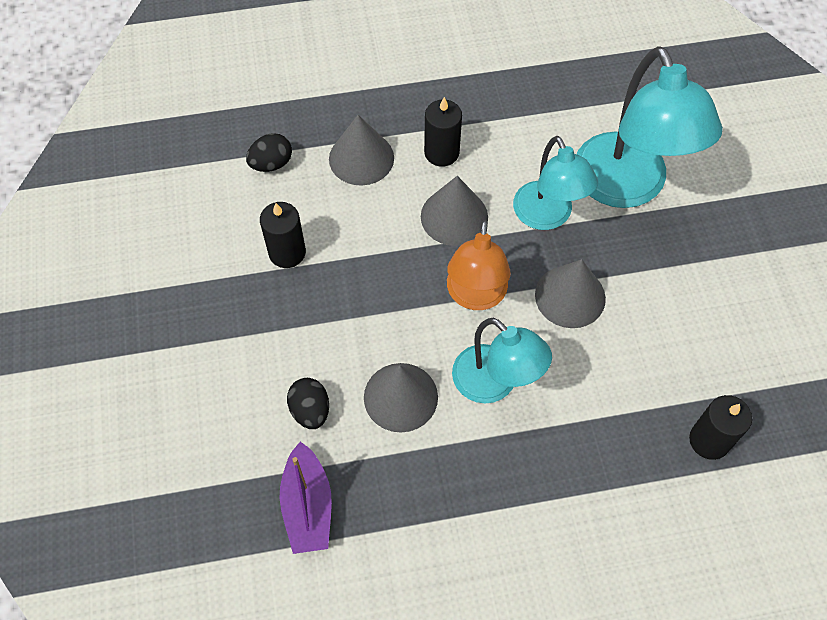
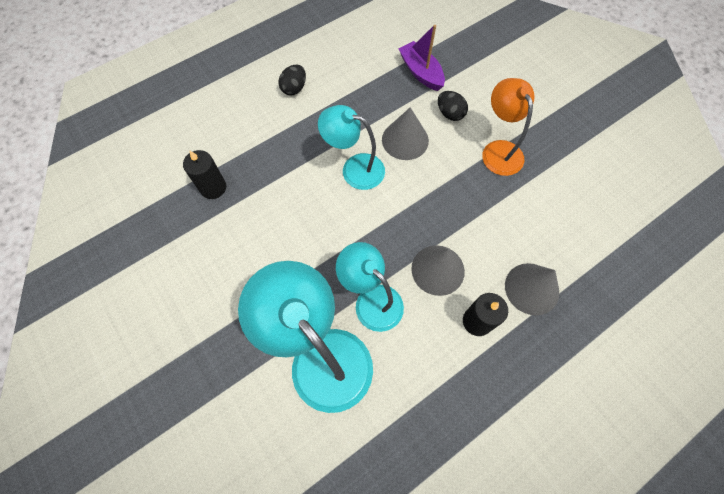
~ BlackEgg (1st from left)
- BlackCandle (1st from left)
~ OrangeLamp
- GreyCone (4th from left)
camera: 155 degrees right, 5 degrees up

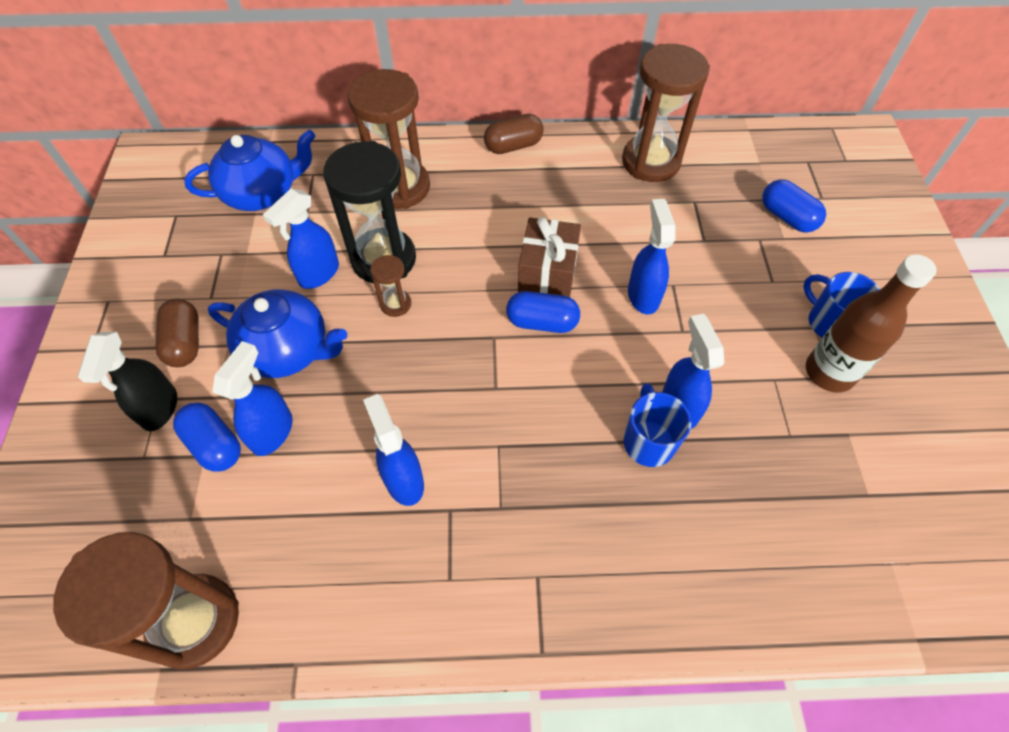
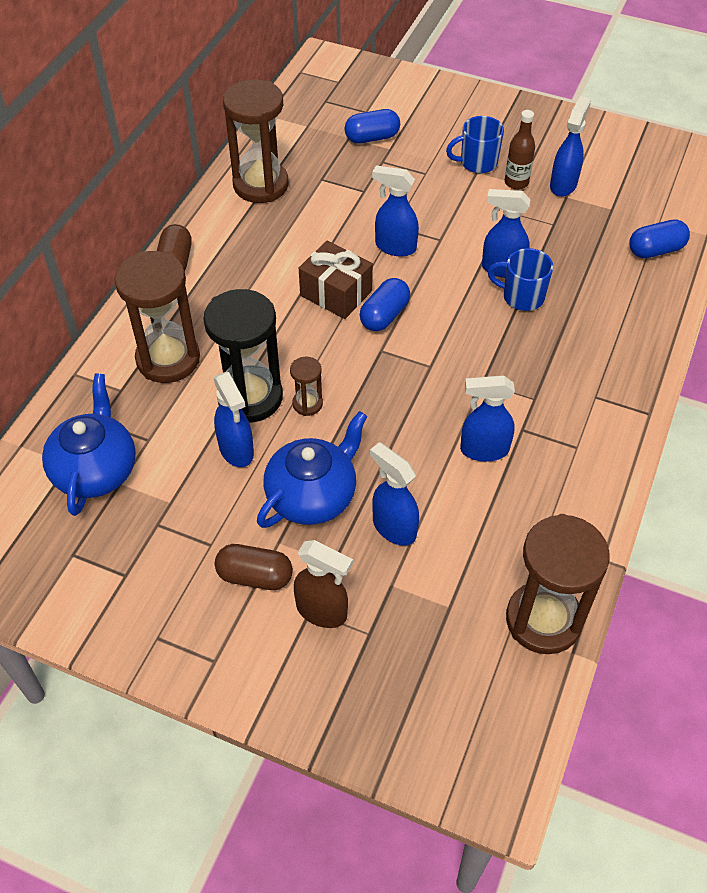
~ BrownBottle x0.64
~ BlackSprayBottle to BrownSprayBottle
~ BlueCapsule (1st from left in the first image) to BlueCapsule (3rd from left)
+ BlueSprayBottle (6th from left)
camera: 65 degrees left, 5 degrees down

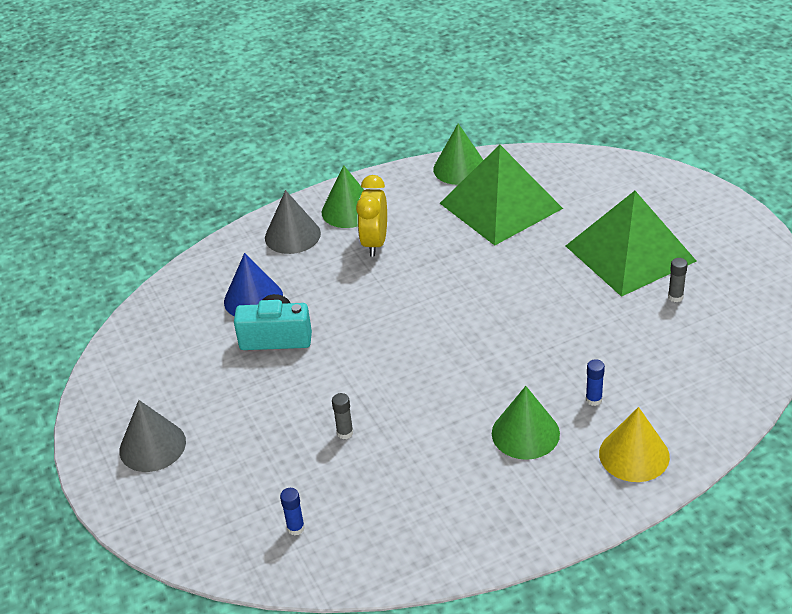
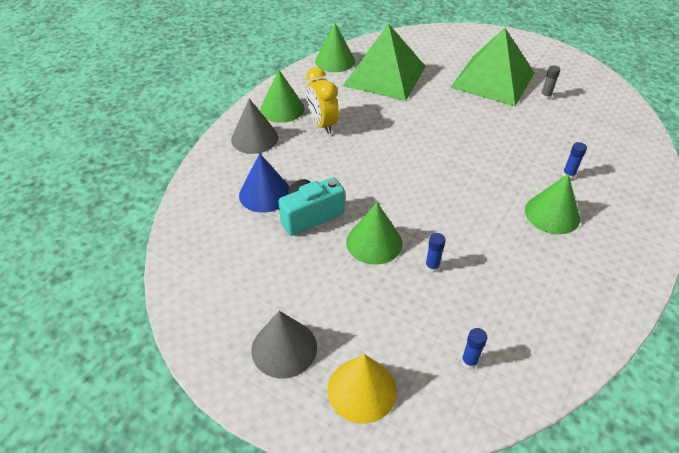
~ GreyGlueStick (1st from left) to BlueGlueStick (1st from left)
~ YellowCone
+ GreenCone (3rd from left)
camera: 35 degrees left, 5 degrees up

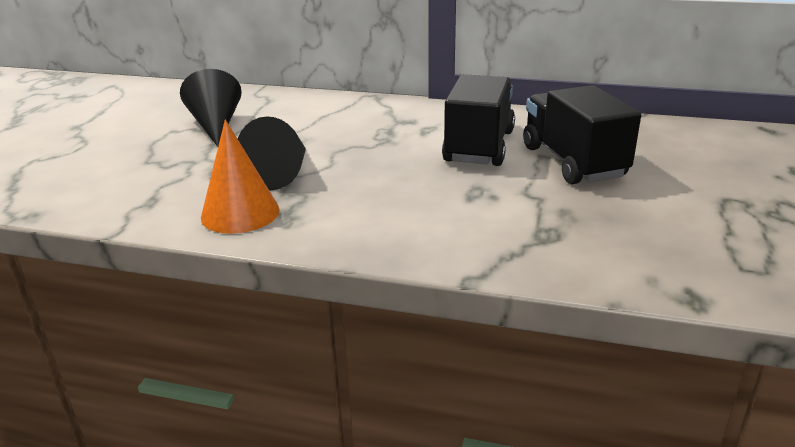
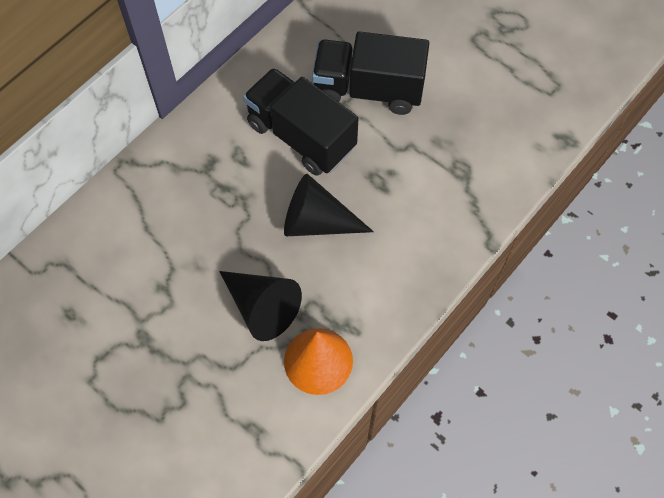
~ BlackCone (1st from left in the first image) to BlackCone (2nd from left)
camera: 65 degrees left, 35 degrees up

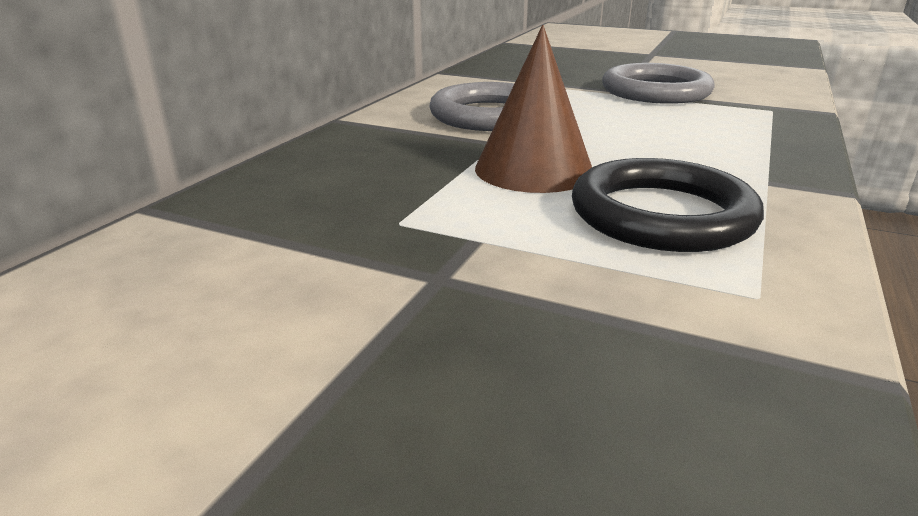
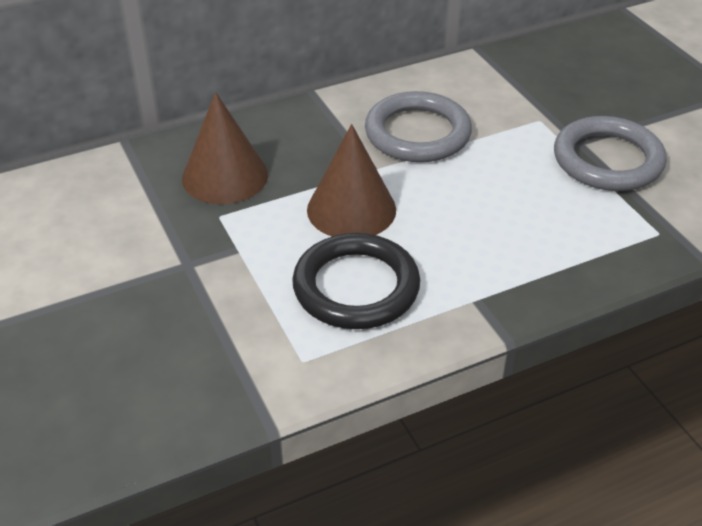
+ BrownCone (1st from left)
camera: 40 degrees right, 15 degrees up

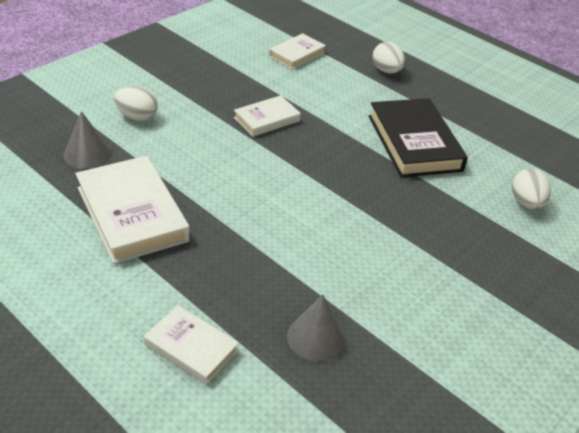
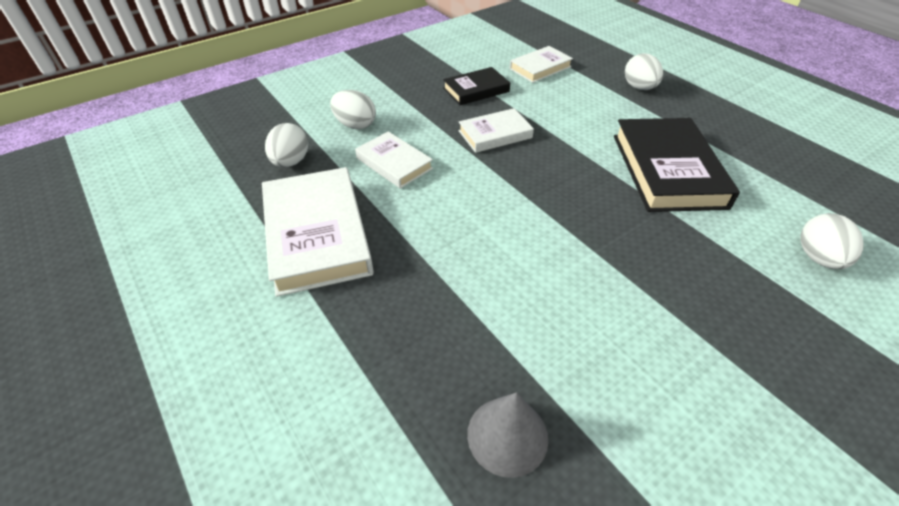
~ GreyCone (1st from left) to WhiteEgg (1st from left)
~ WhiteBook (2nd from left)
+ BlackBook (1st from left)
camera: 15 degrees right, 5 degrees up

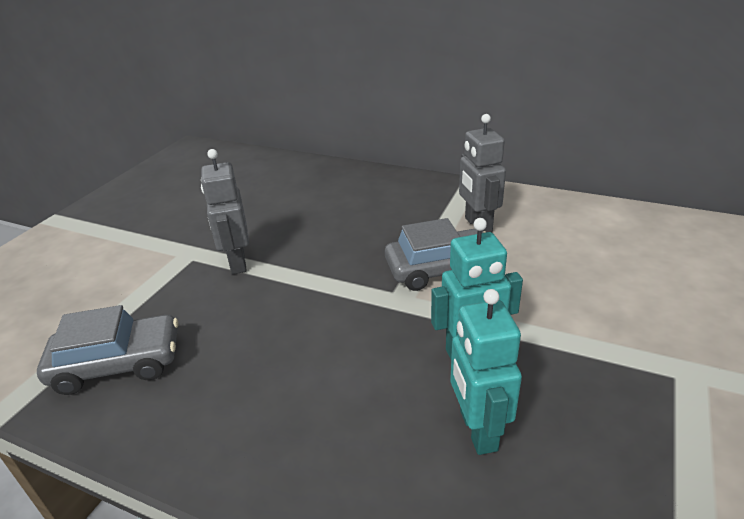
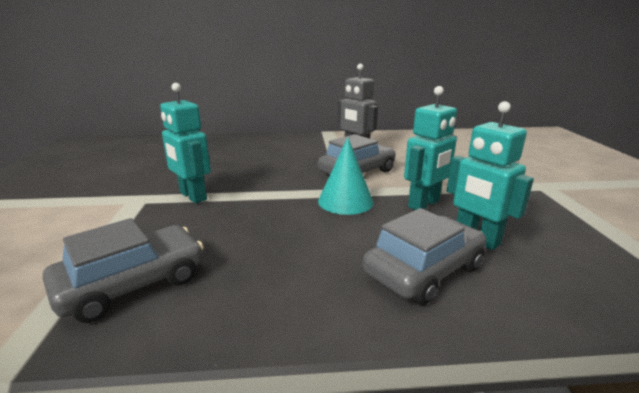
~ GreyRobot (1st from left) to TurquoiseRobot (1st from left)
+ TurquoiseCone
+ GreyCar (3rd from left)
camera: 30 degrees left, 10 degrees down

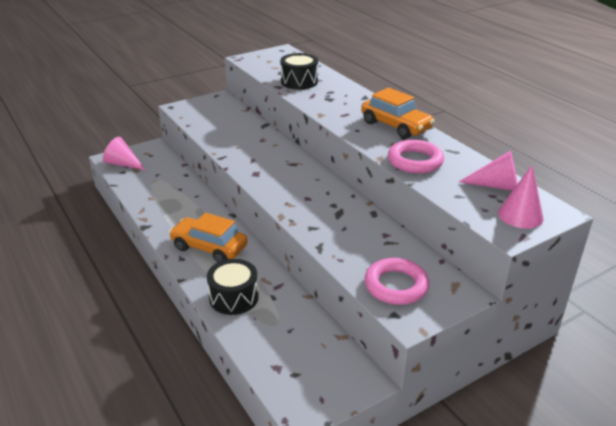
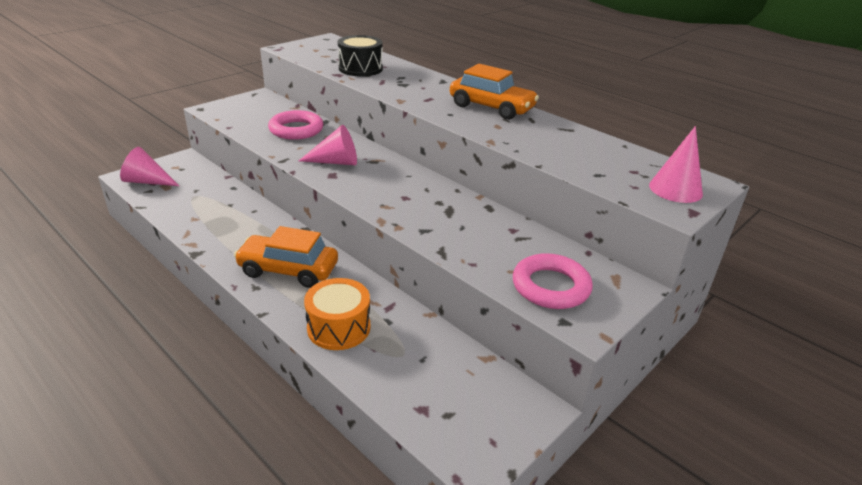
~ PinkRing (2nd from left in the first image) to PinkRing (1st from left)
~ PinkCone (2nd from left)
~ BlackDrum (1st from left) to OrangeDrum
camera: 15 degrees left, 0 degrees up

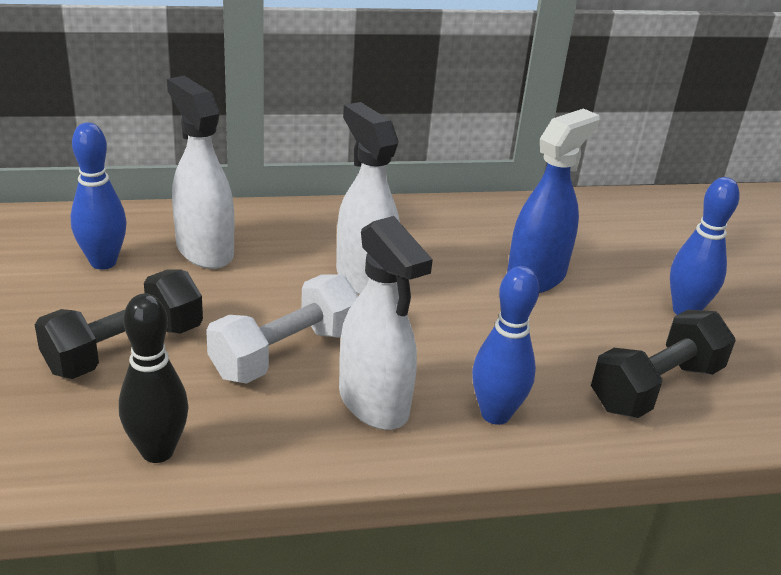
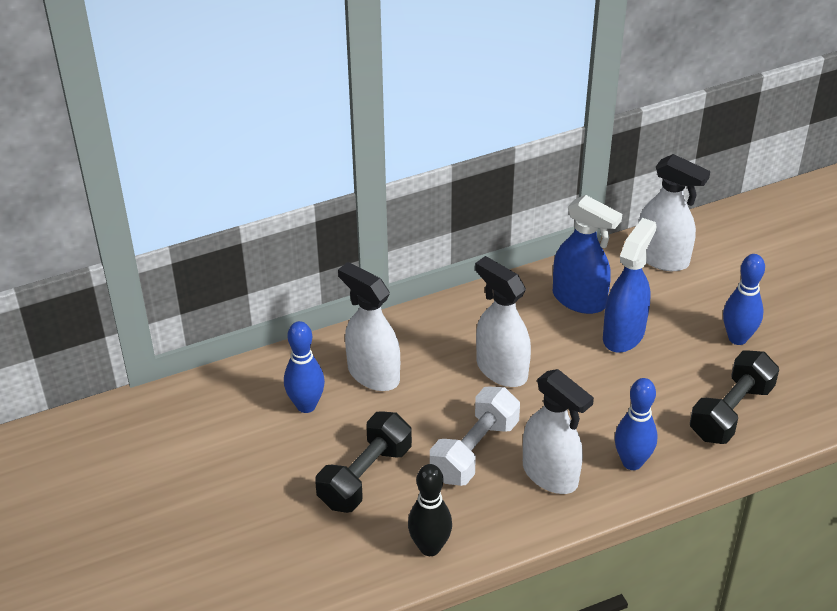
+ WhiteSprayBottle (4th from left)
+ BlueSprayBottle (1st from left)
camera: 10 degrees left, 10 degrees up

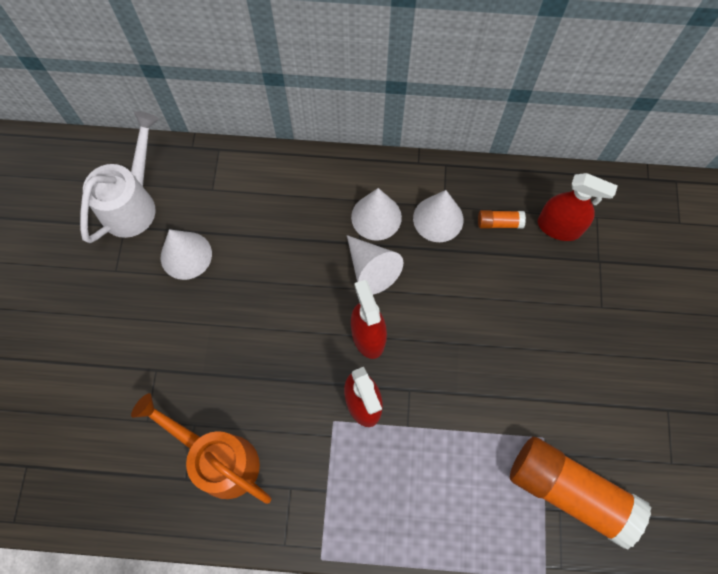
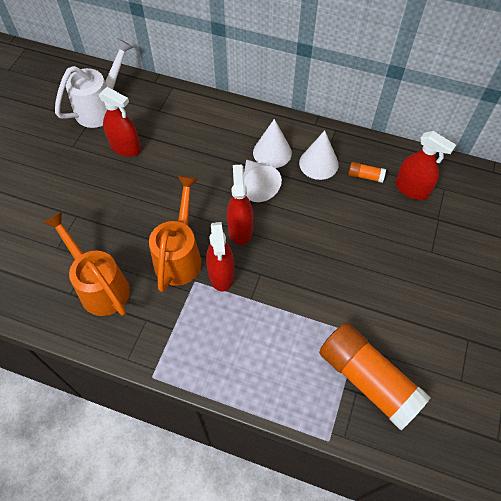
~ WhiteCone (1st from left) to RedSprayBottle (1st from left)
+ OrangeWateringCan (2nd from left)
camera: 15 degrees right, 10 degrees down

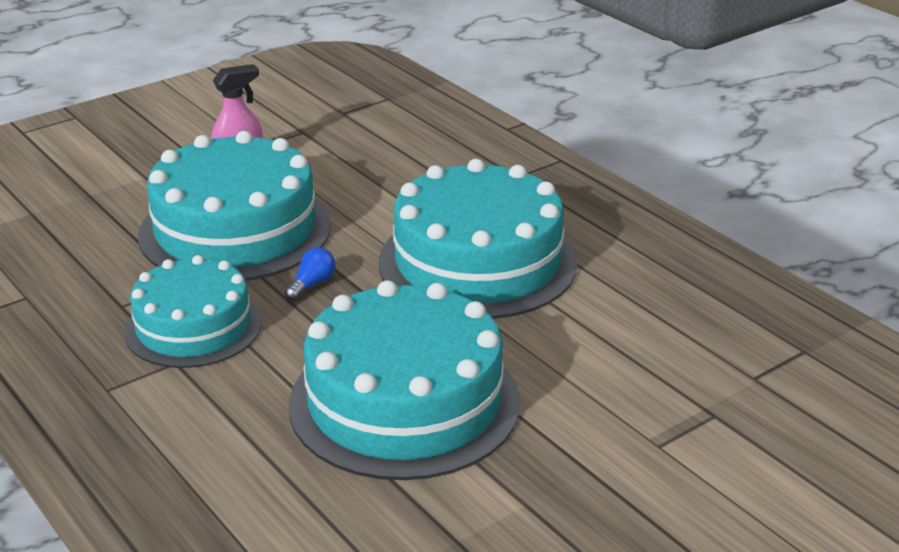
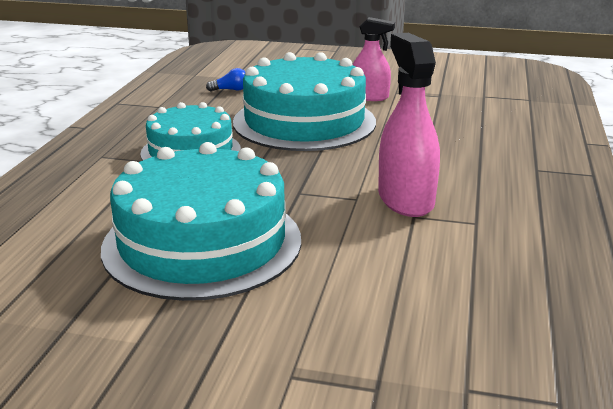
~ TurquoiseCake (4th from left) to PinkSprayBottle (2nd from left)
~ BlueLightBulb
camera: 50 degrees right, 5 degrees down

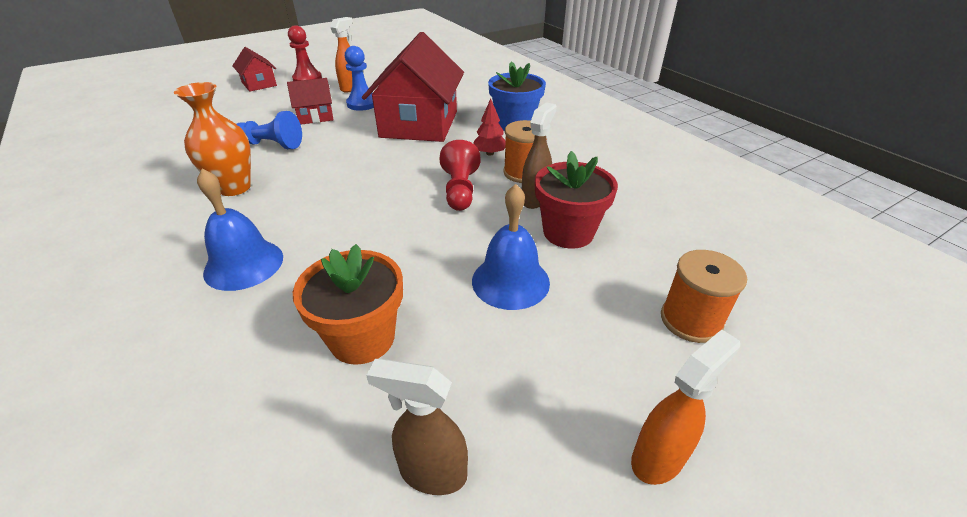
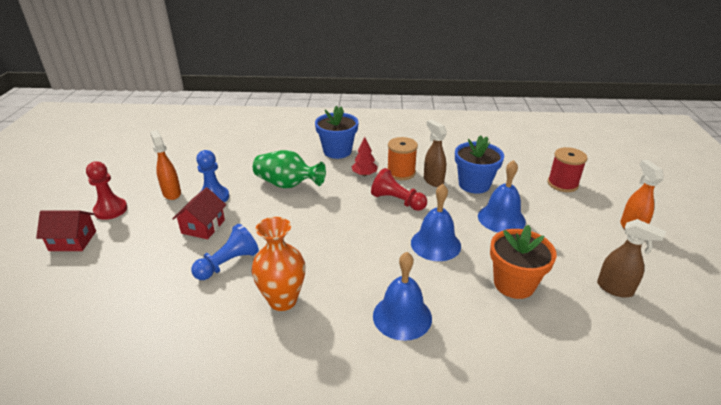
~ RedHouse (3rd from left) to GreenVase
~ RedFlowerPot to BlueFlowerPot (2nd from left)
~ OrangeSpool (2nd from left) to RedSpool
~ BrownSprayBottle (1st from left in the first image) 105 degrees counterclockwise
+ BlueBell (2nd from left)
camera: 55 degrees left, 5 degrees down

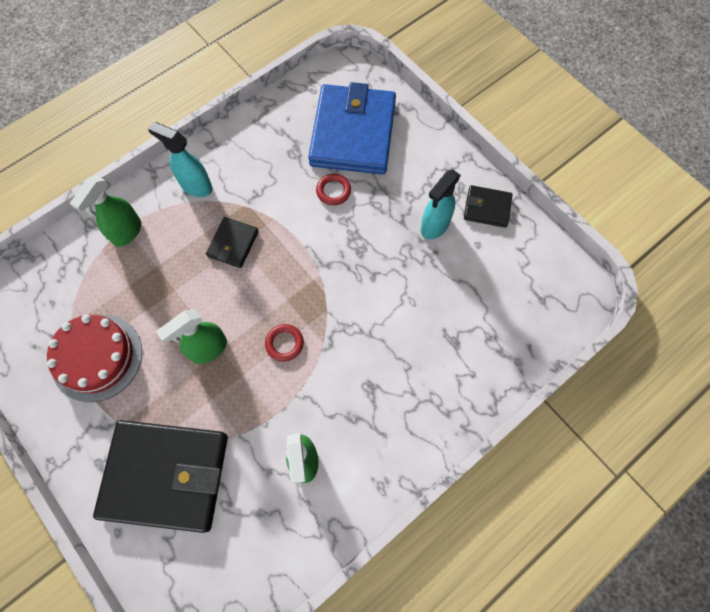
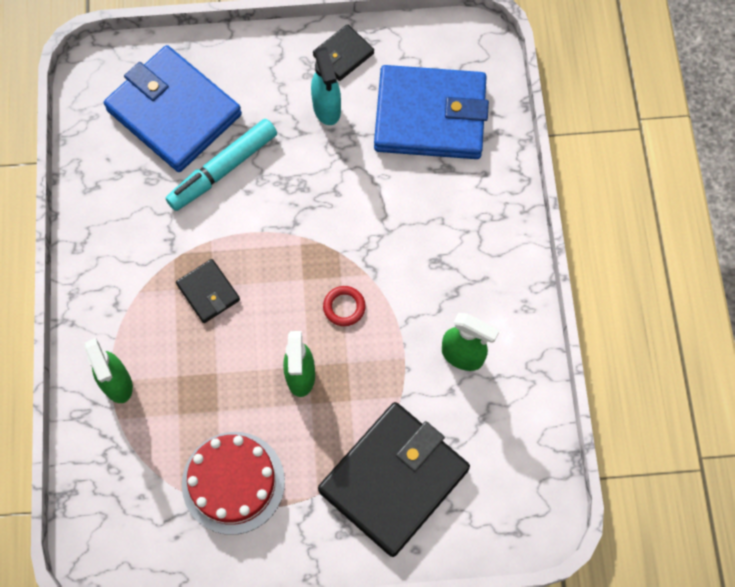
- TurquoiseSprayBottle (1st from left)
~ RedRing (2nd from left) to TurquoiseMarker
+ BlueWallet (2nd from left)
camera: 55 degrees left, 0 degrees up

